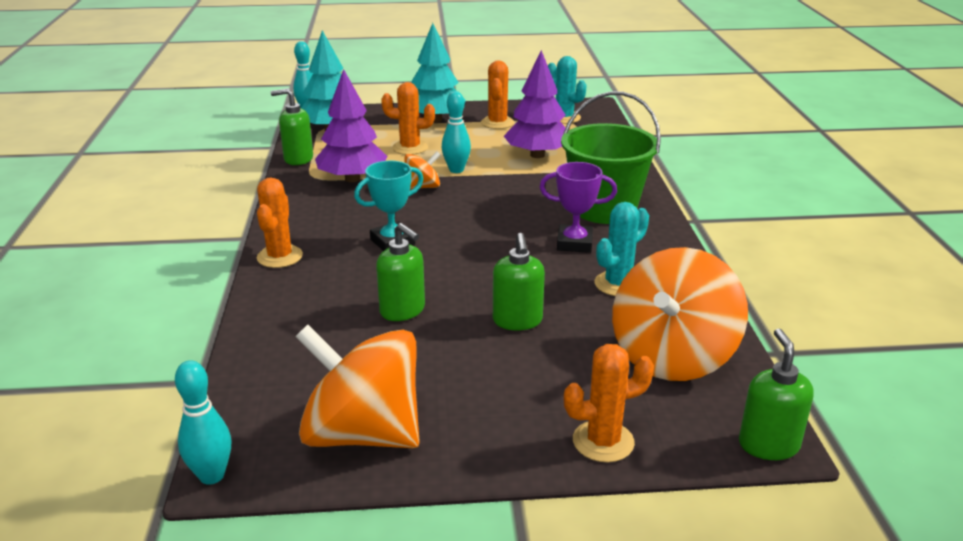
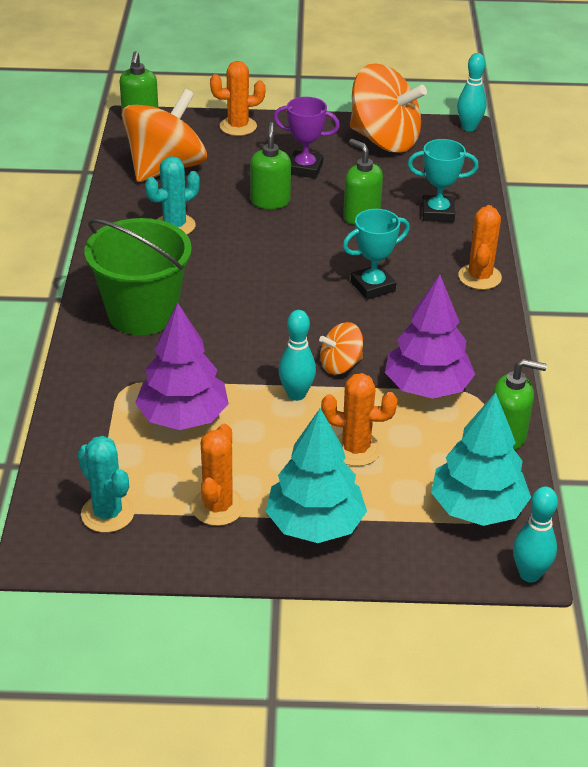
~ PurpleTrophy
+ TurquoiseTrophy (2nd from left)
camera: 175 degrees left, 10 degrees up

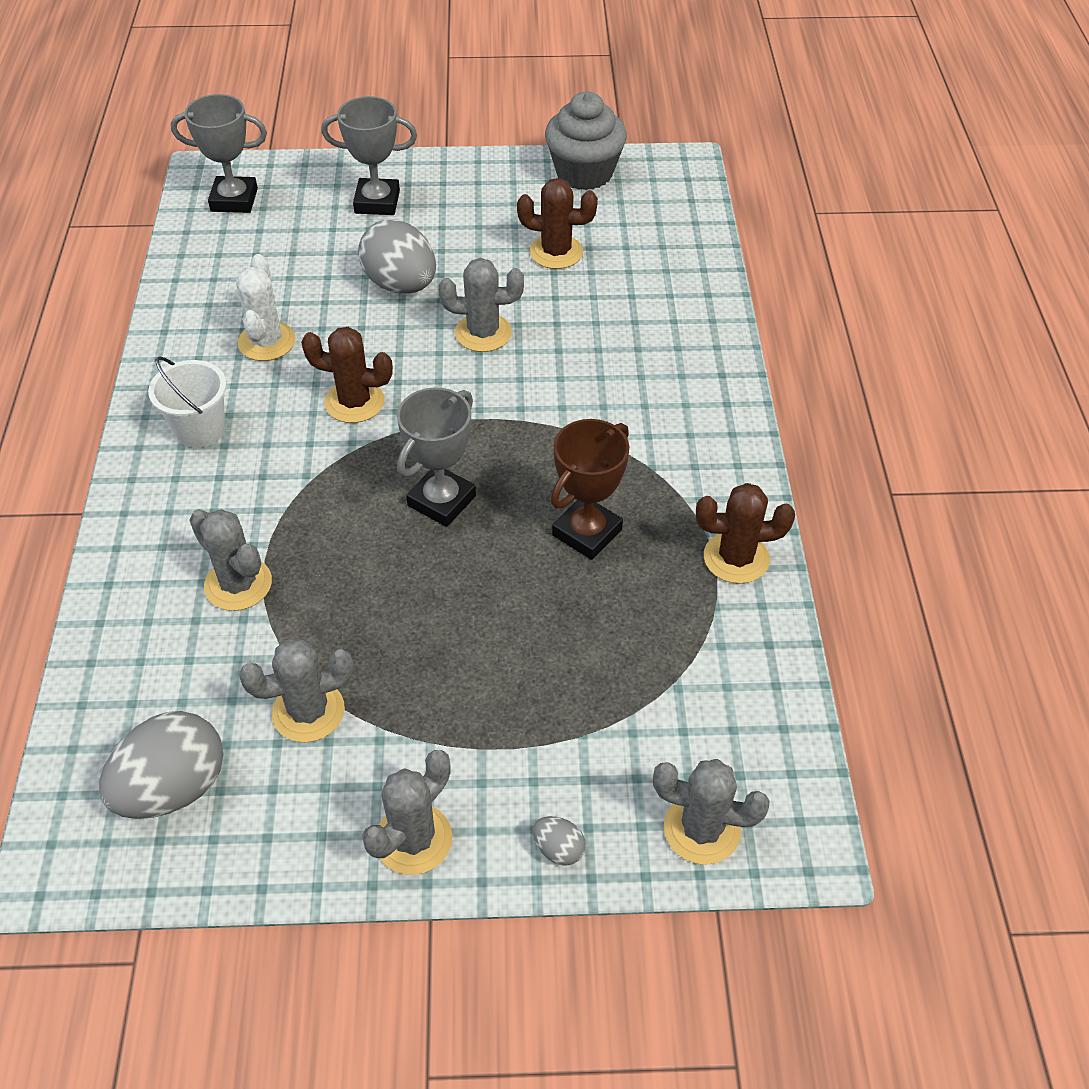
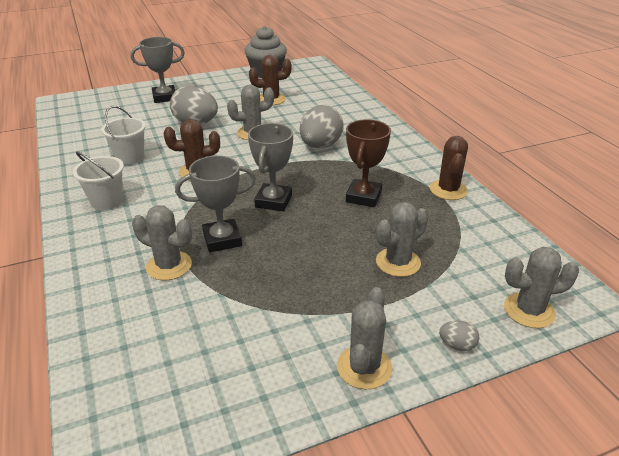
~ GreyTrophy (1st from left in the first image) to GreyTrophy (2nd from left)
~ WhiteCactus to WhiteBucket (2nd from left)
~ BrownCactus (3rd from left) 60 degrees counterclockwise
~ GreyCactus (2nd from left in the first image) to GreyCactus (4th from left)
~ GreyEgg (1st from left in the first image) to GreyEgg (2nd from left)
camera: 20 degrees left, 15 degrees down

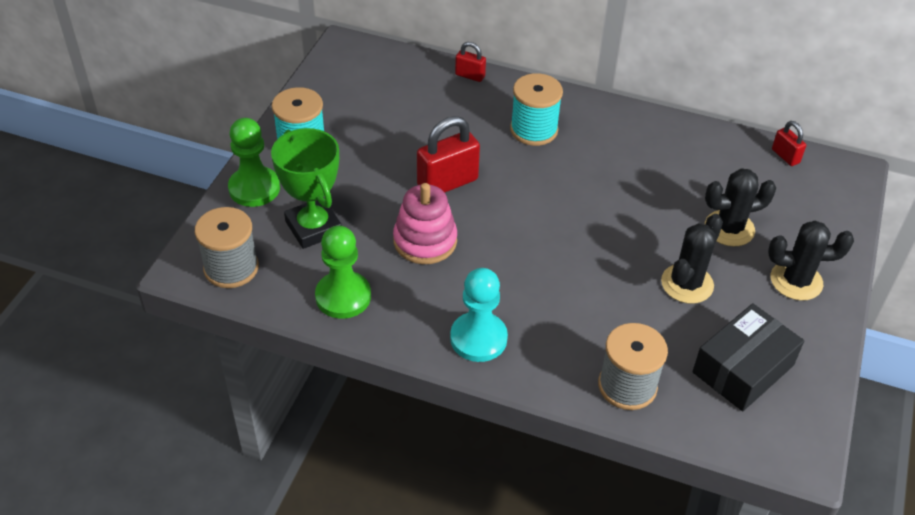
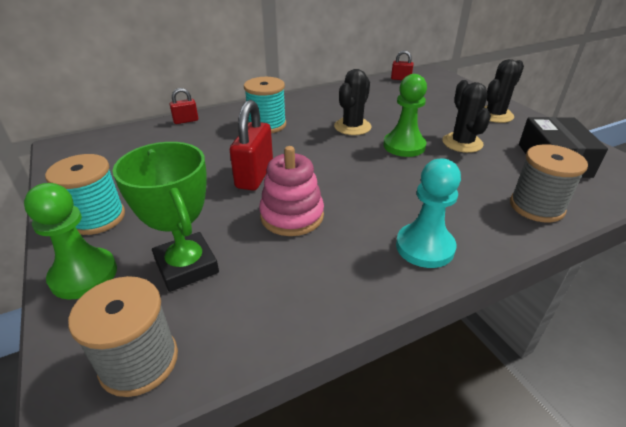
~ GreenTrophy 45 degrees clockwise
~ BlackCactus (2nd from left in the first image) to BlackCactus (1st from left)
~ GreenPawn (2nd from left)
camera: 45 degrees left, 10 degrees down

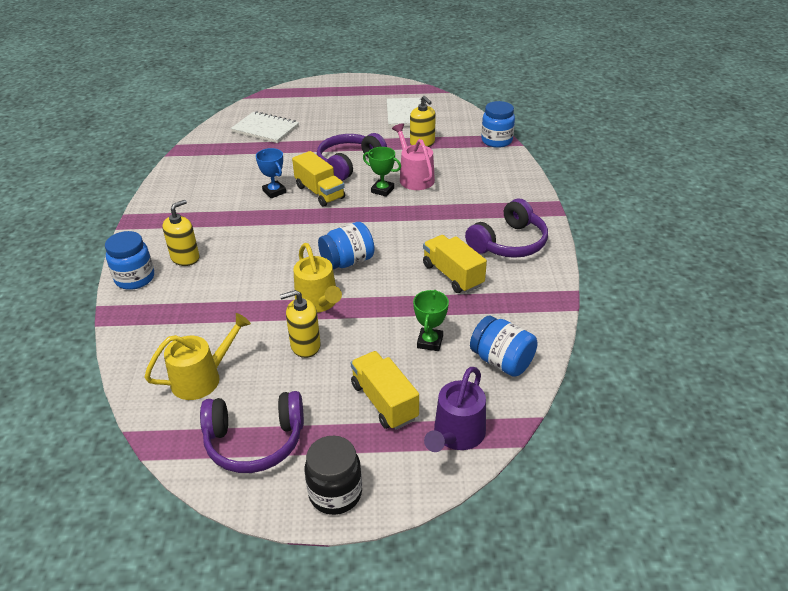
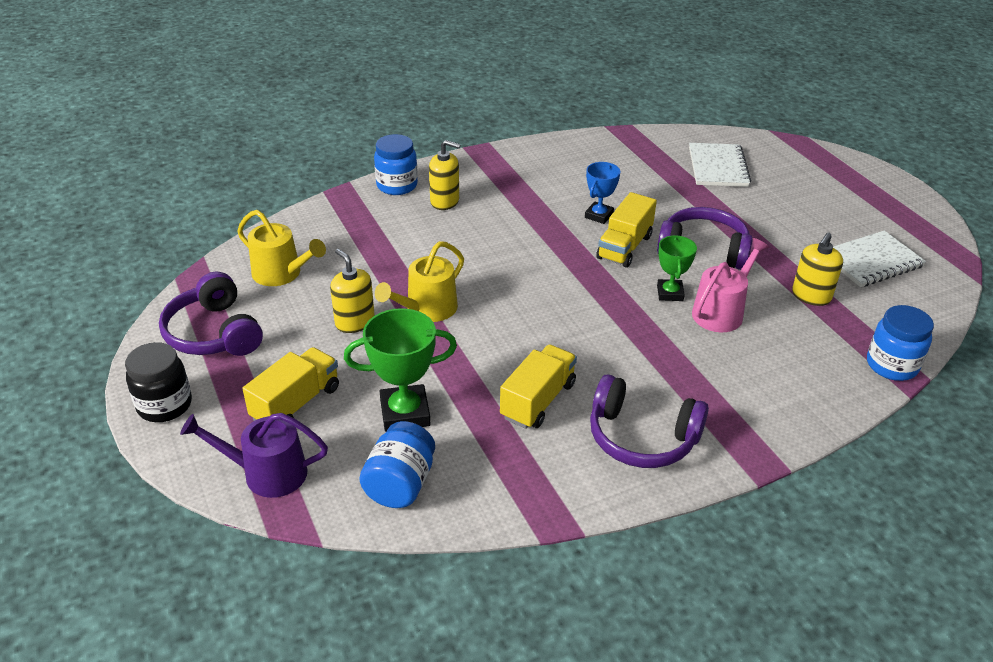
- BlueJar (2nd from left)
~ GreenTrophy (2nd from left in the first image) x1.61
camera: 65 degrees right, 0 degrees up

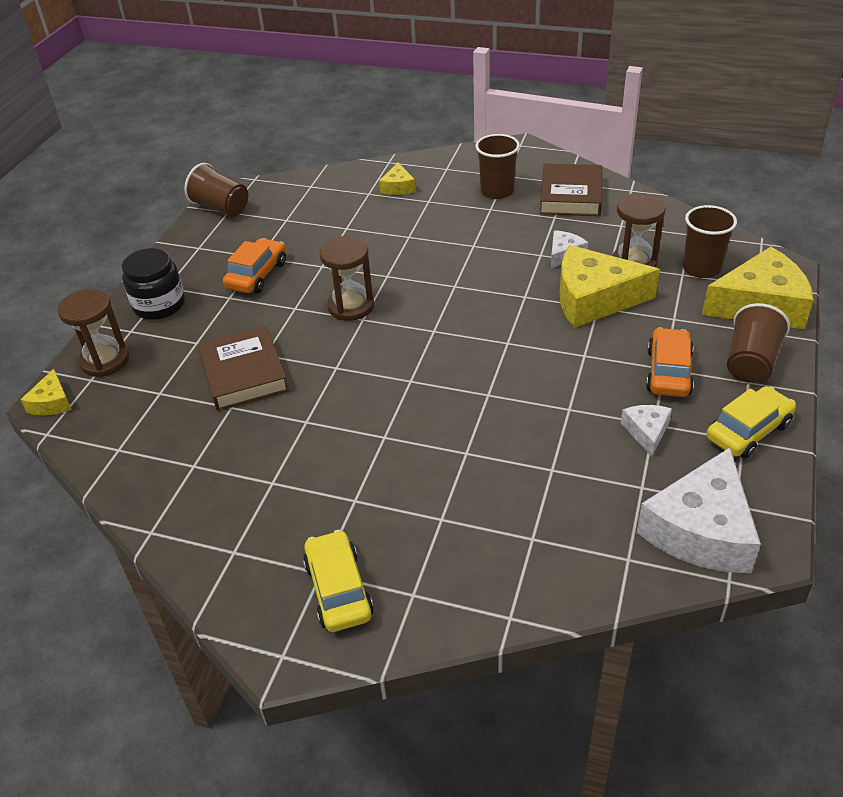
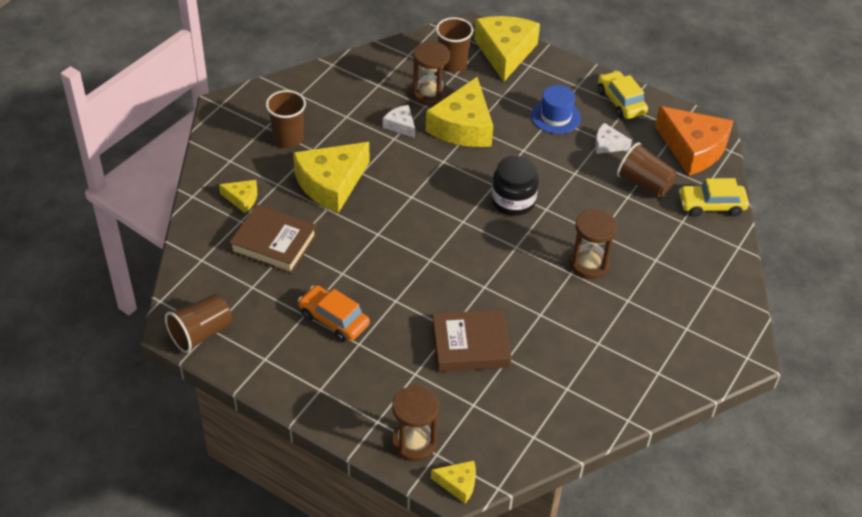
~ BrownBook (2nd from left in the first image) to BrownBook (1st from left)
~ BrownHourglass (2nd from left in the first image) to BrownHourglass (3rd from left)
~ BlackJar
~ BrownCup (4th from left)
~ OrangeCar (2nd from left) to BlueHat
~ WhiteCheese (3rd from left) to OrangeCheese
~ YellowCar (1st from left in the first image) to YellowCar (2nd from left)
+ YellowCheese (2nd from left)
camera: 80 degrees left, 5 degrees up

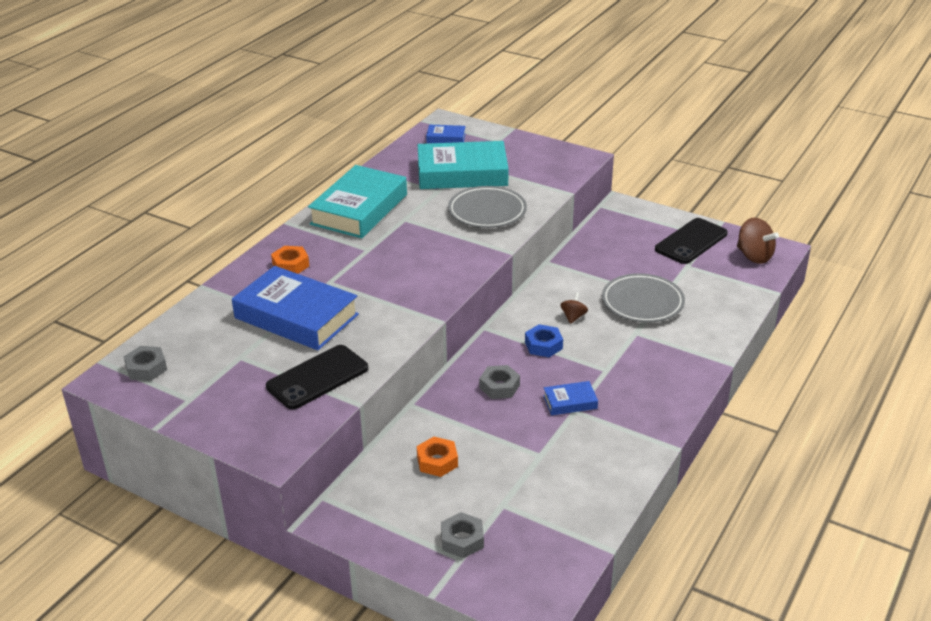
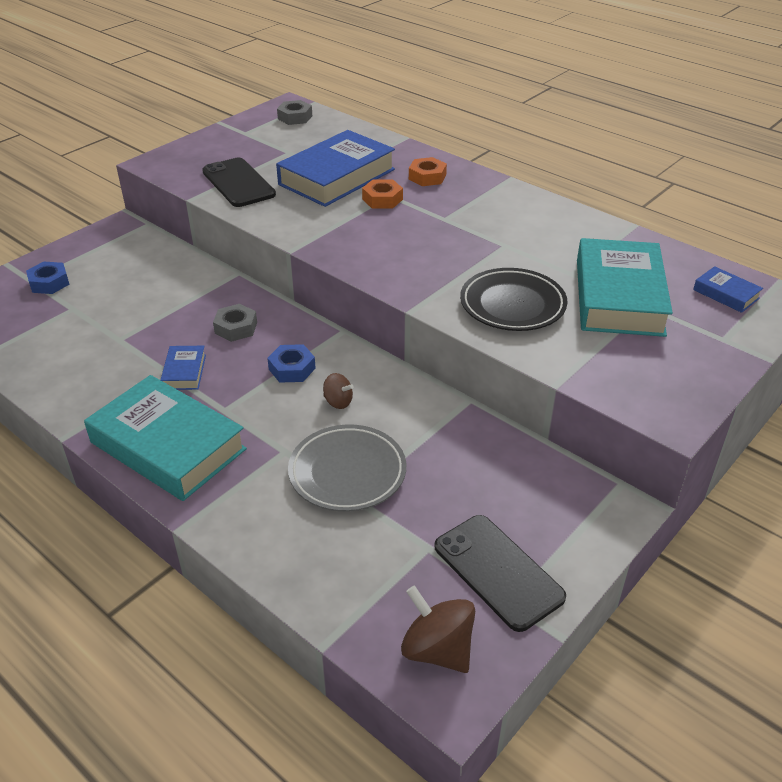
~ BlueBook (2nd from left in the first image) 60 degrees counterclockwise
~ TurquoiseBook (1st from left)
~ GreyPlate (1st from left) to BlackPlate
~ BrownSpinningTop (2nd from left) 75 degrees clockwise
~ OrangeNut (2nd from left in the first image) to OrangeNut (1st from left)
~ GreyNut (2nd from left) to BlueNut (1st from left)
camera: 100 degrees right, 5 degrees up

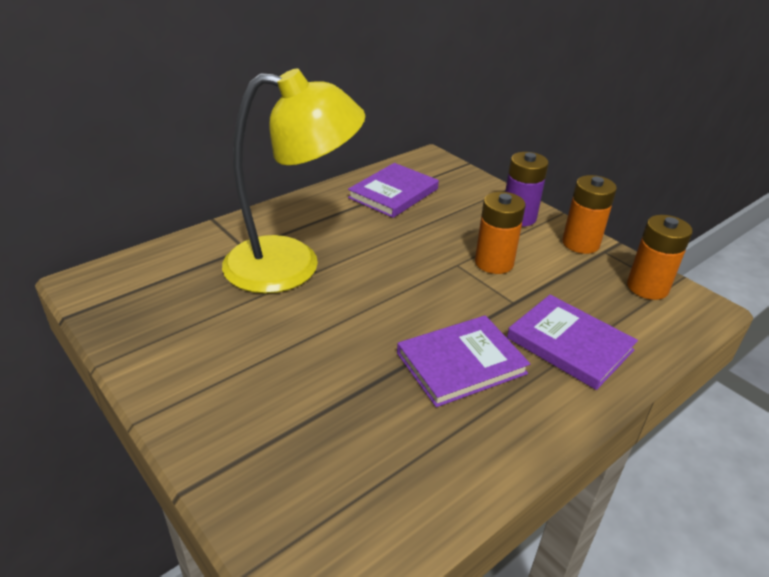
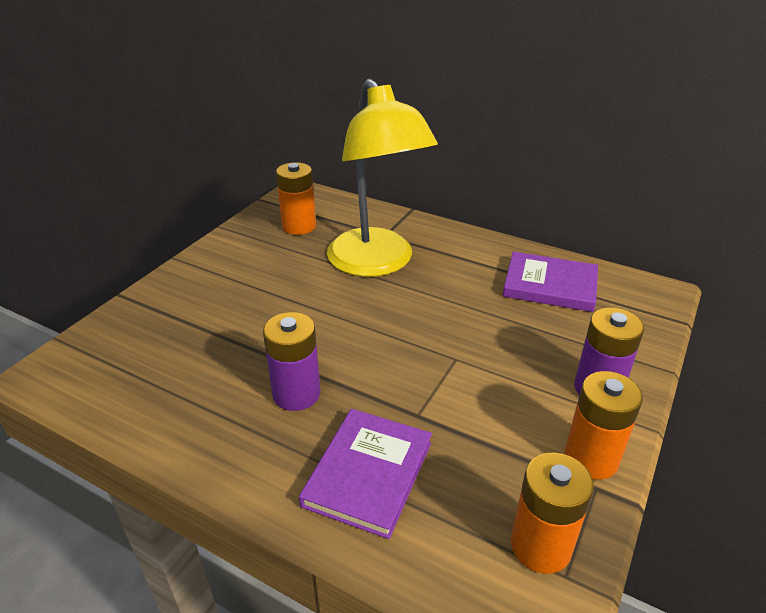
~ OrangeBattery (1st from left)
~ PurpleBook (2nd from left) to PurpleBattery (1st from left)
camera: 70 degrees right, 0 degrees up

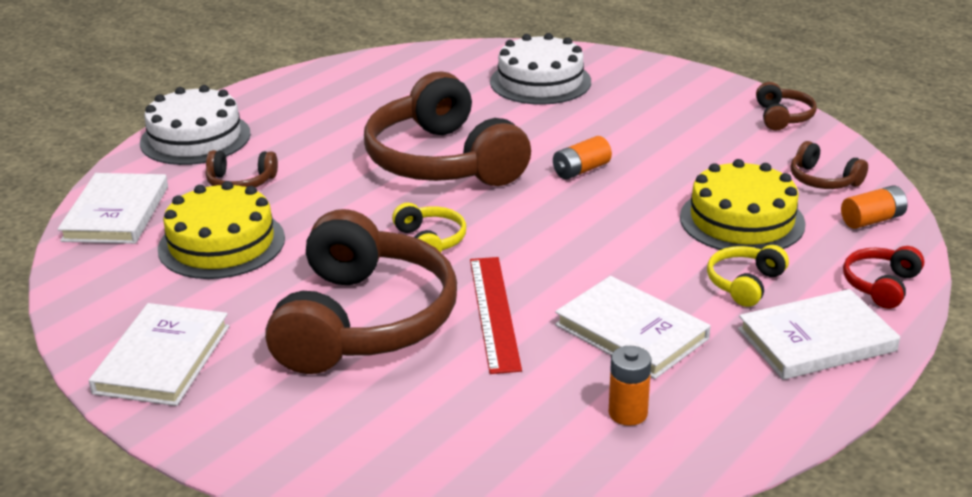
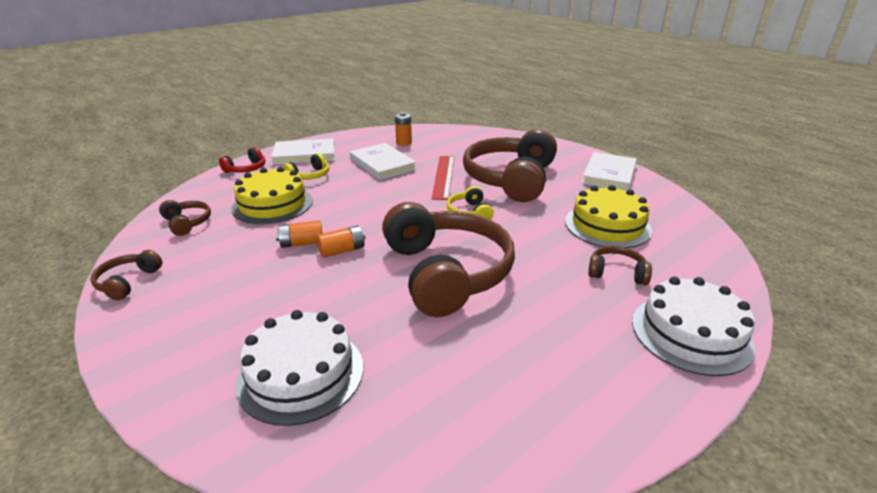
- WhiteBook (1st from left)
~ OrangeBattery (3rd from left in the first image) to OrangeBattery (1st from left)
camera: 170 degrees left, 0 degrees up

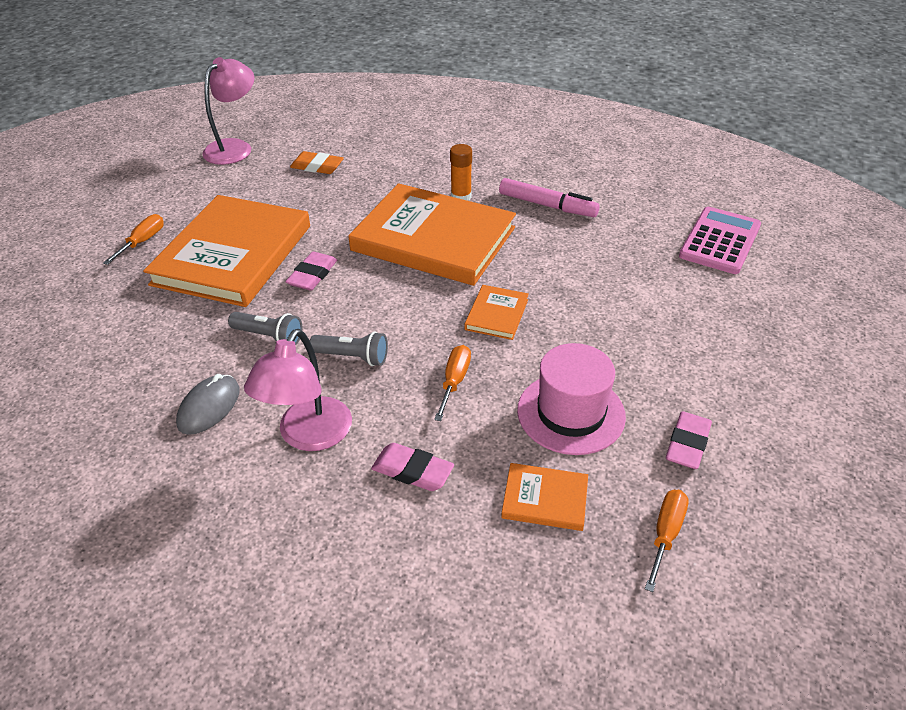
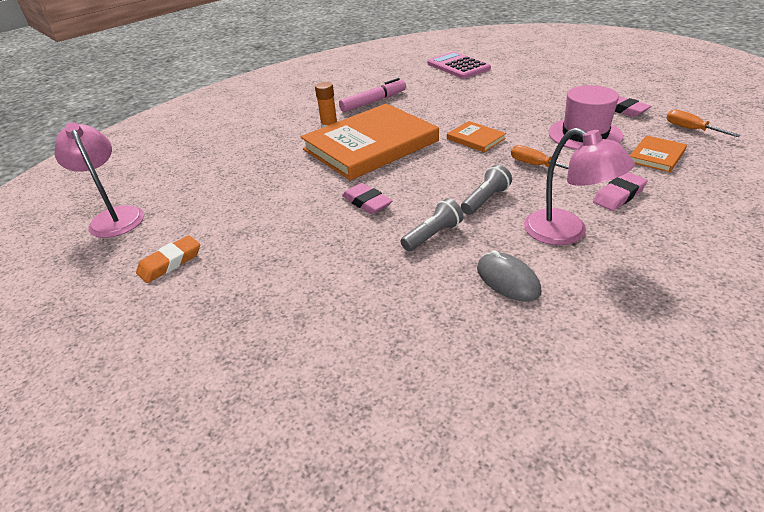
~ OrangeEraser
- OrangeBook (1st from left)
- OrangeScrewdriver (1st from left)
camera: 60 degrees left, 5 degrees down

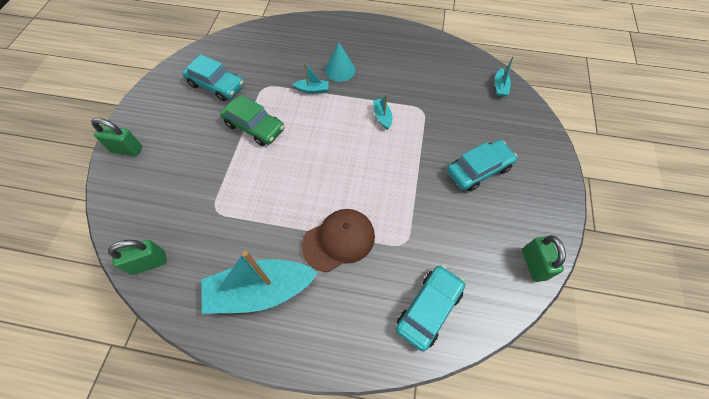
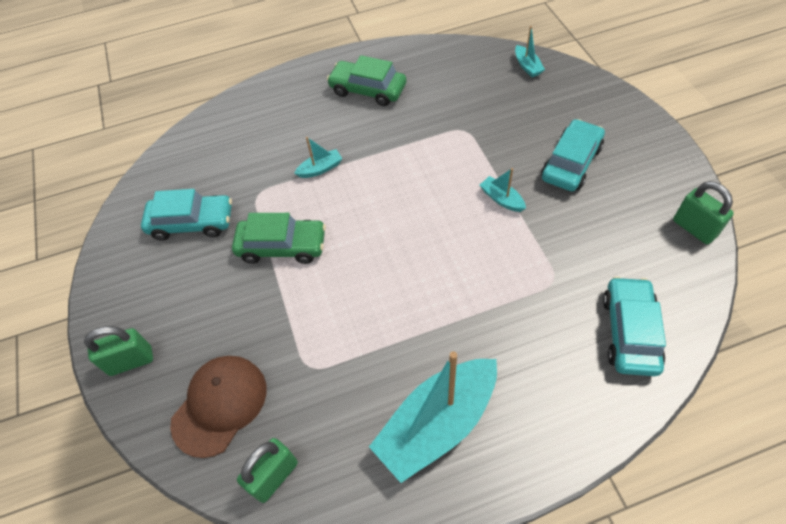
- TurquoiseCone
~ TurquoiseBoat (3rd from left)
~ BrownCap
+ GreenCar (2nd from left)
camera: 25 degrees left, 5 degrees down

